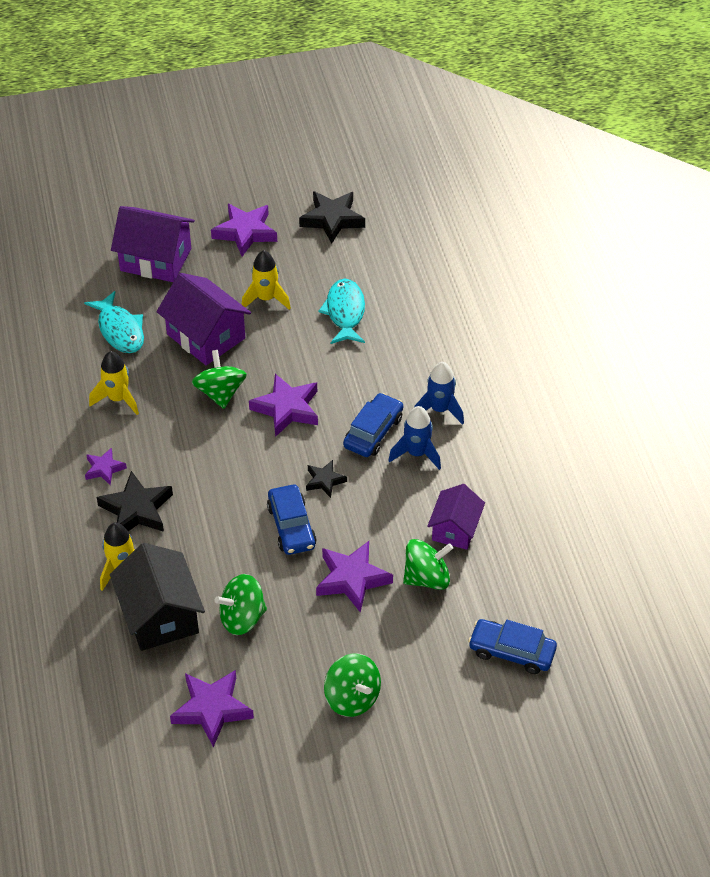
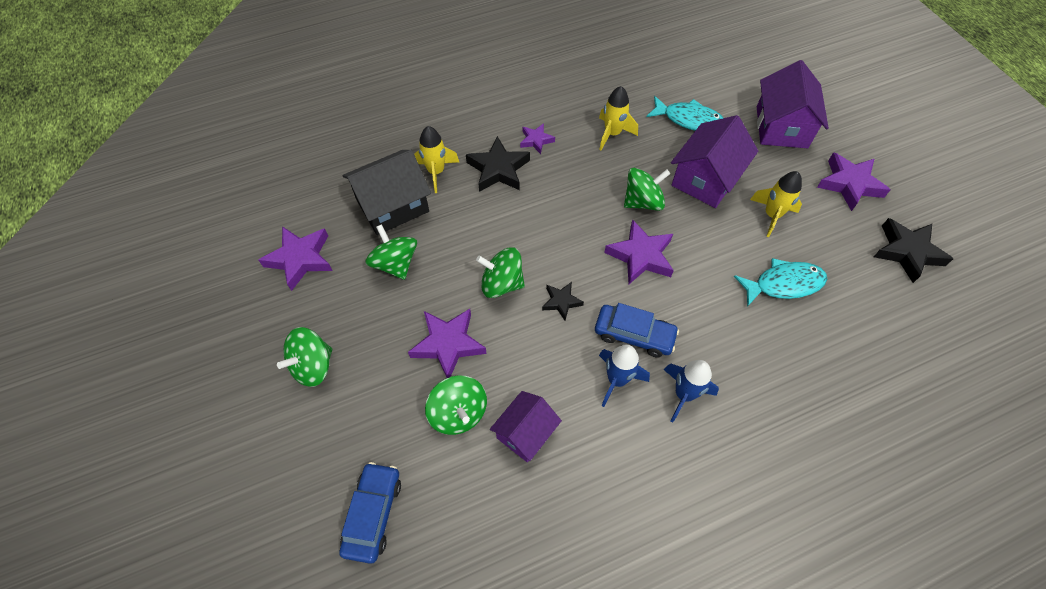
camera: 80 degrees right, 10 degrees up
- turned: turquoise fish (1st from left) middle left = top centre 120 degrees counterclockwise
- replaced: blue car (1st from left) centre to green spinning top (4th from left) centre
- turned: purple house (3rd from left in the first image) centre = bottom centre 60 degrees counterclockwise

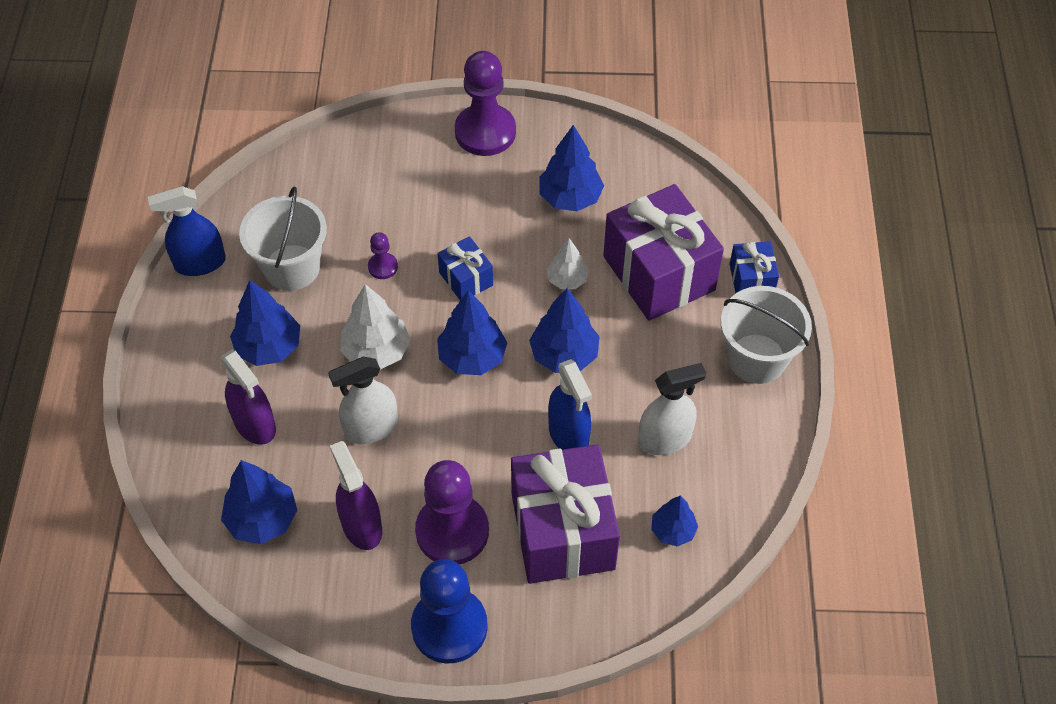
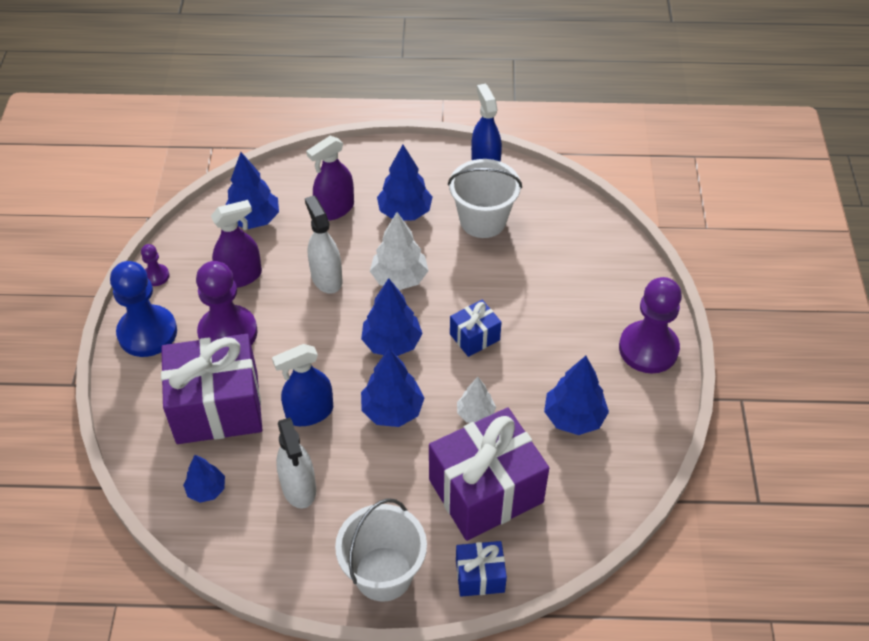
camera: 90 degrees right, 5 degrees down
- moved: purple pawn (1st from left) centre to middle left

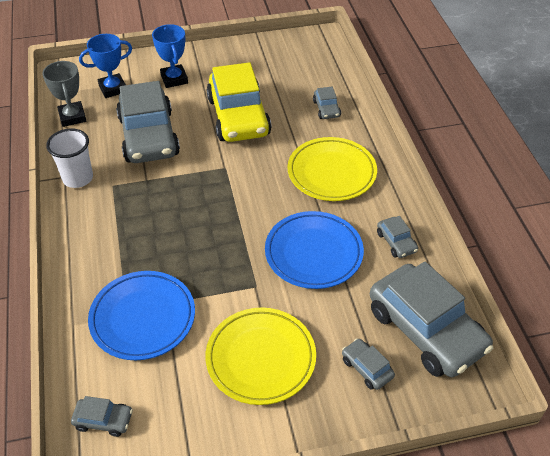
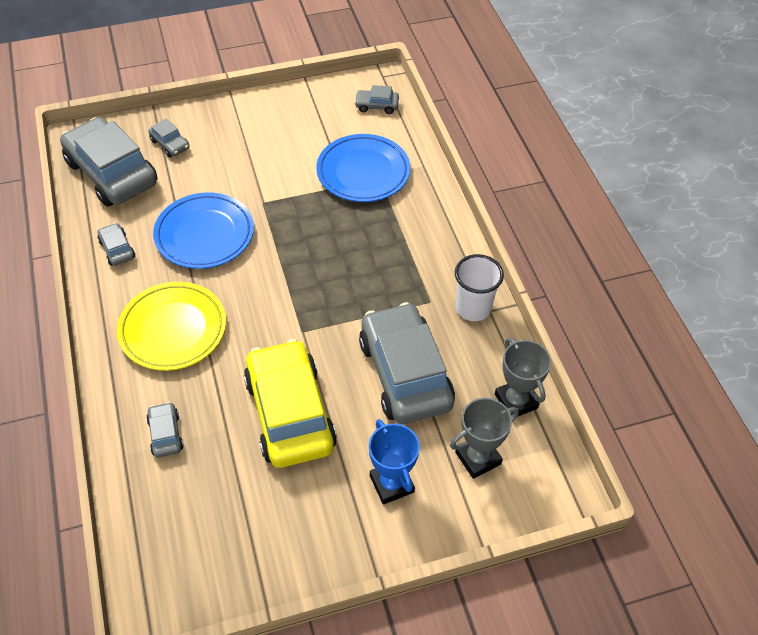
camera: 175 degrees right, 5 degrees up
- recoloured: blue trophy (1st from left) top left to grey trophy (1st from left) bottom centre
- removed: yellow plate (1st from left) bottom centre

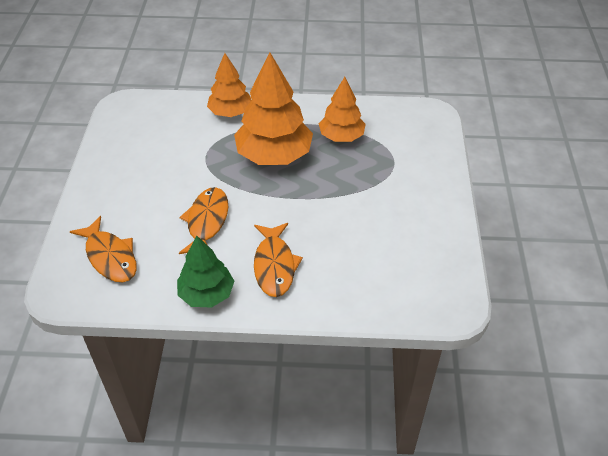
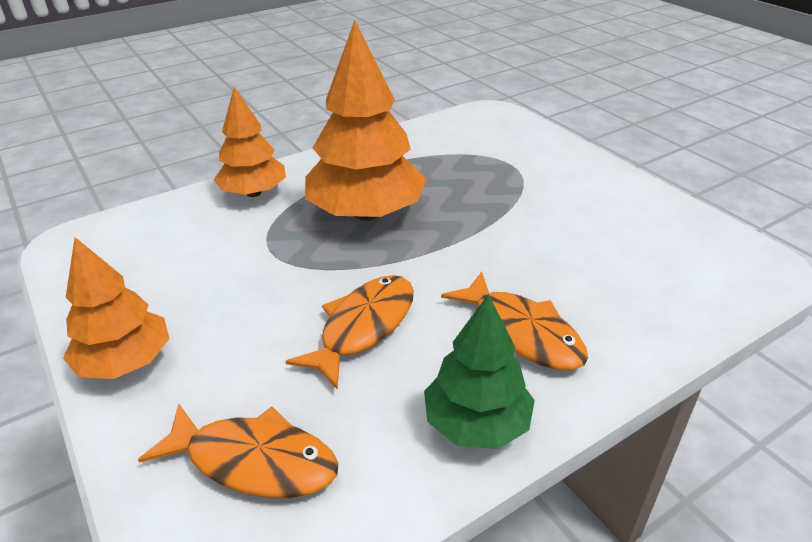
camera: 35 degrees left, 10 degrees down
- turned: orange fish (2nd from left) centre = centre 60 degrees clockwise
- moved: orange tree (3rd from left in the first image) top centre to orange tree (1st from left) middle left

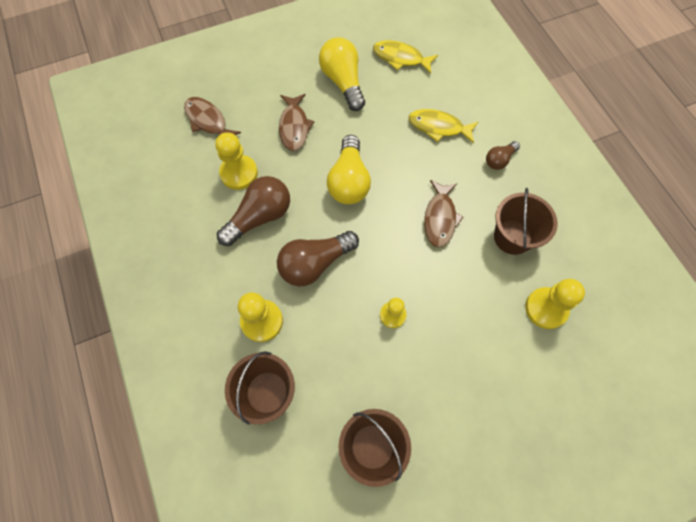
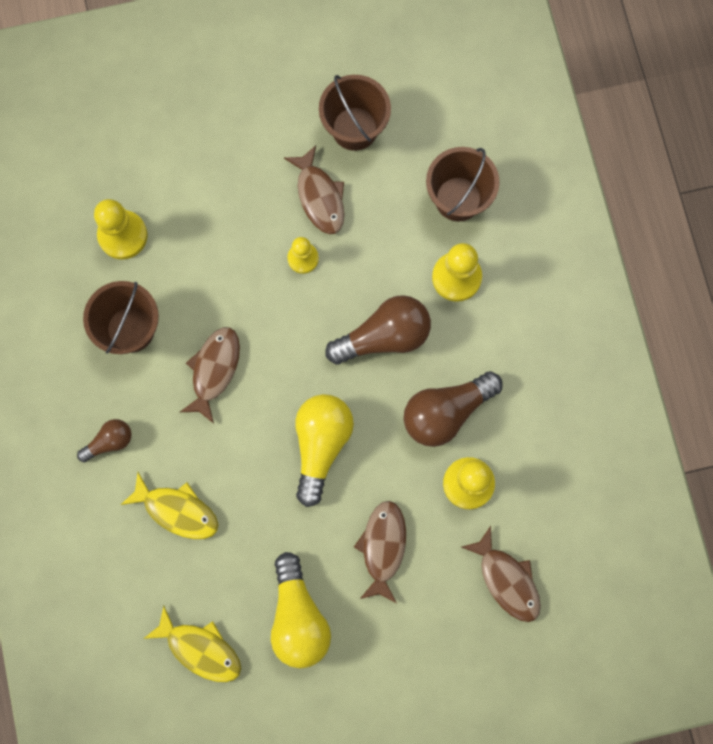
camera: 170 degrees left, 10 degrees up
- added: brown fish (2nd from left) top centre

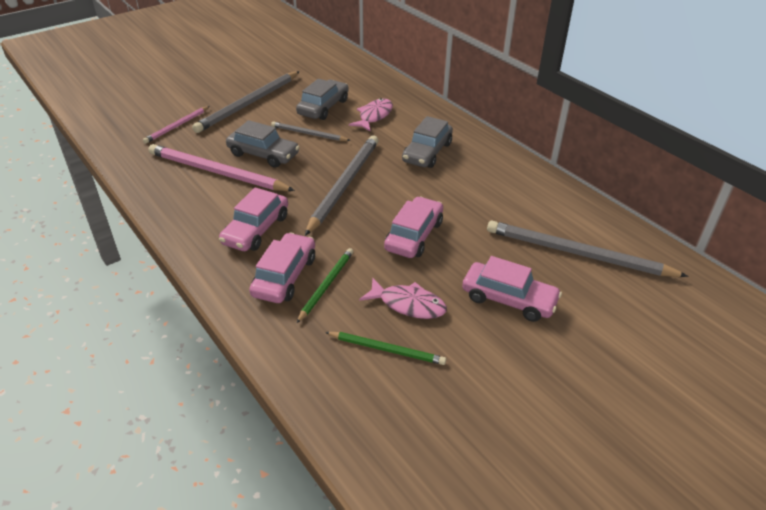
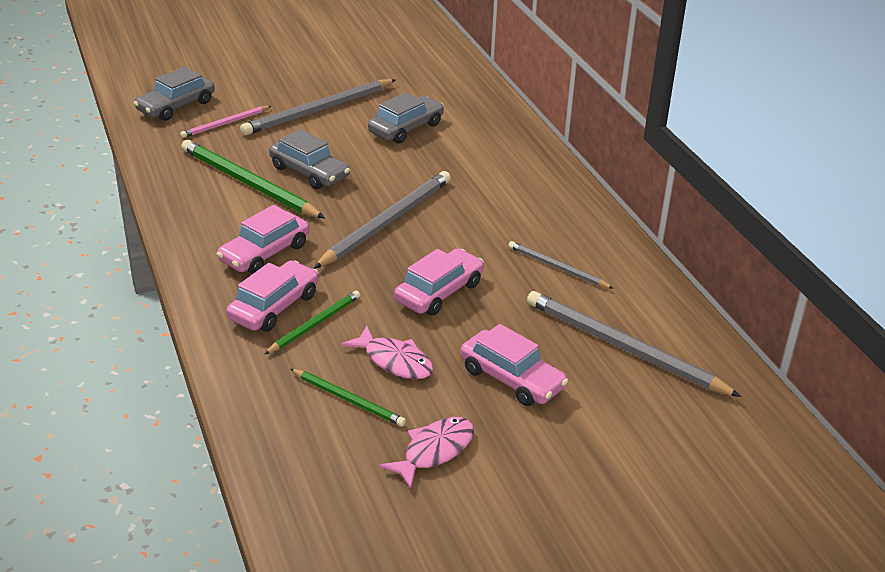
camera: 15 degrees right, 5 degrees down
- recoloured: pink pencil (2nd from left) top left to green pencil (1st from left) top left
- moved: grey pencil (2nd from left in the first image) top centre to grey pencil (3rd from left) centre
- moved: pink fish (1st from left in the first image) top centre to pink fish (2nd from left) bottom centre
- moved: grey car (3rd from left in the first image) top centre to grey car (1st from left) top left

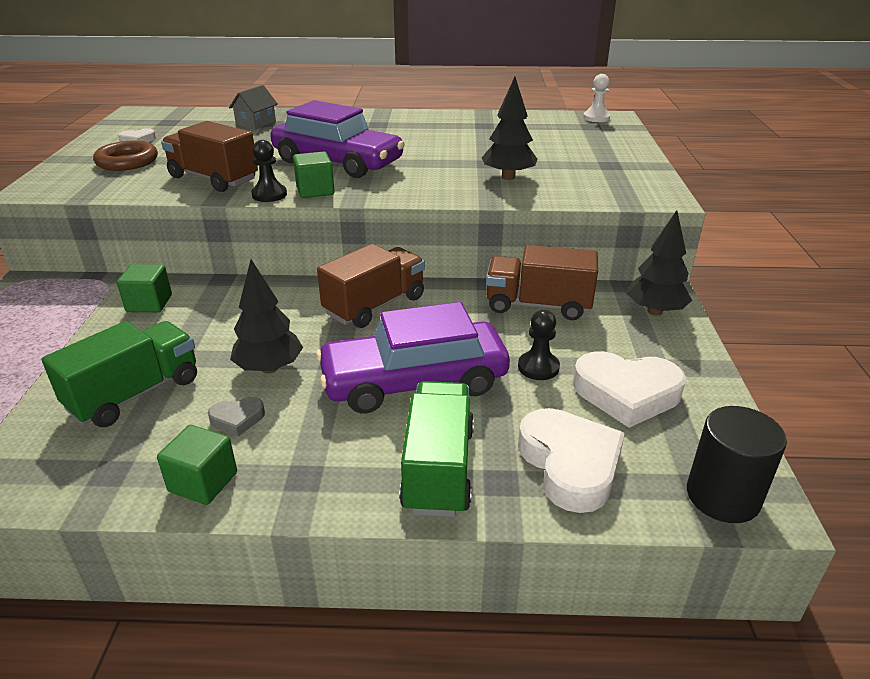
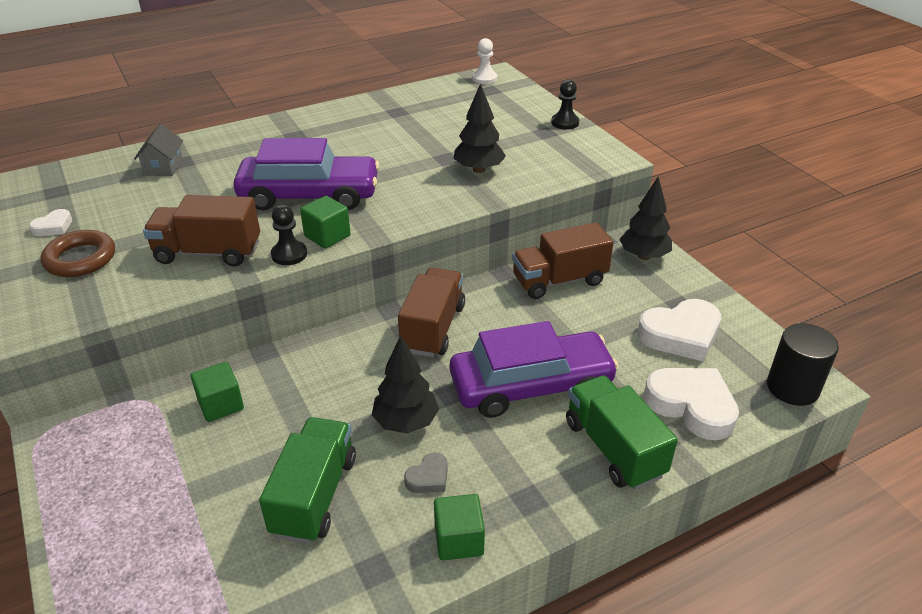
camera: 30 degrees left, 5 degrees up
- turned: purple car (2nd from left) centre = centre 150 degrees counterclockwise
- moved: black pawn (2nd from left) centre to top centre

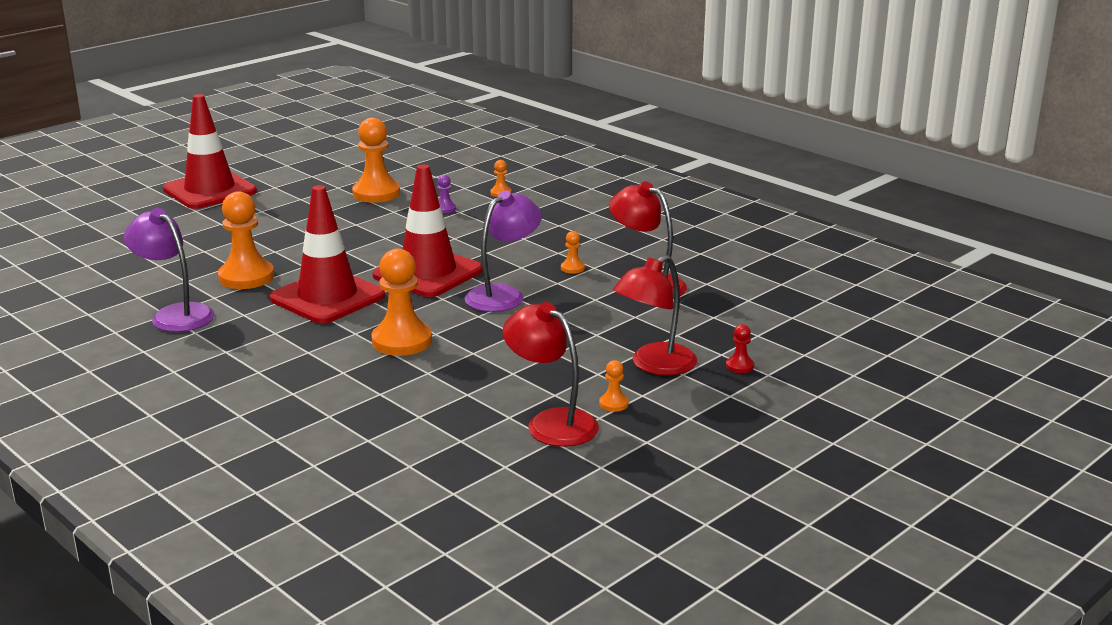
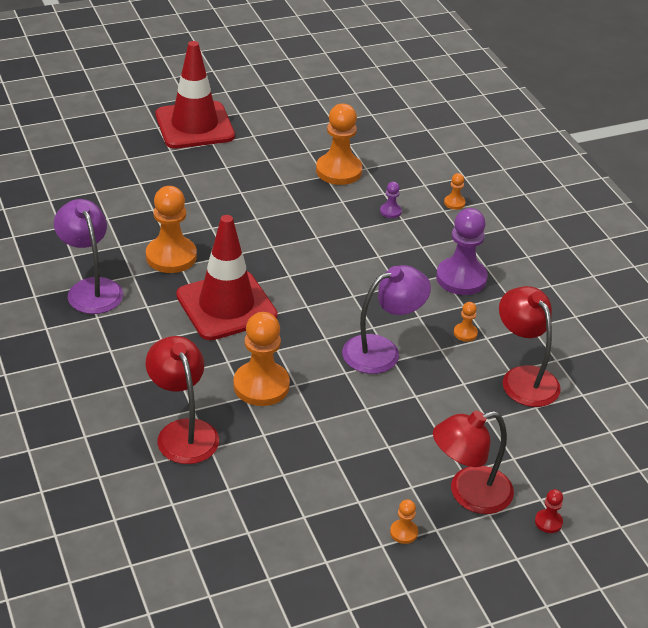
camera: 20 degrees right, 15 degrees up
- removed: red traffic cone (3rd from left) centre
- moved: red lamp (1st from left) centre to middle left
- added: purple pawn (2nd from left) middle right

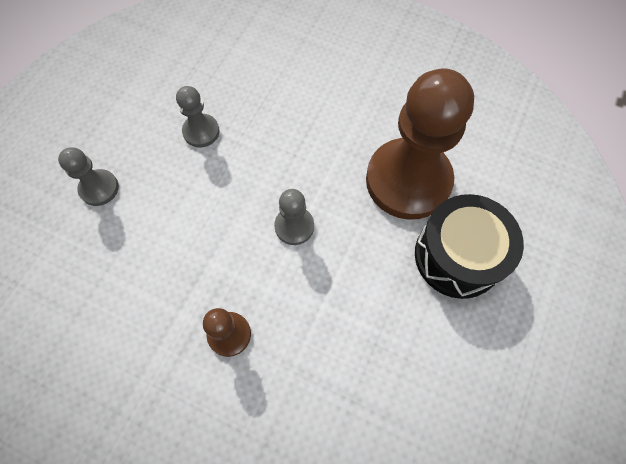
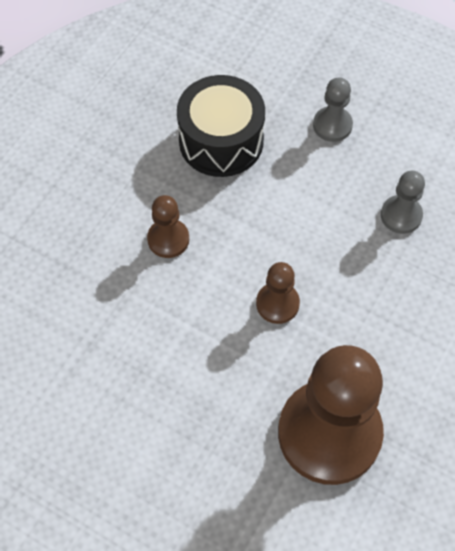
camera: 95 degrees right, 5 degrees down
- recoloured: grey pawn (3rd from left) centre to brown pawn (2nd from left) centre
- moved: black drum middle right to top centre

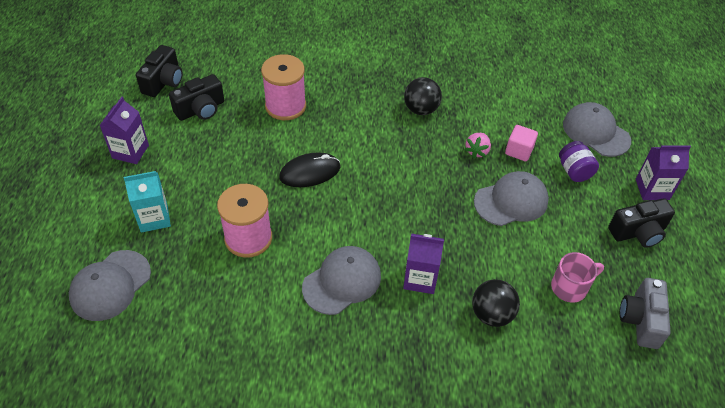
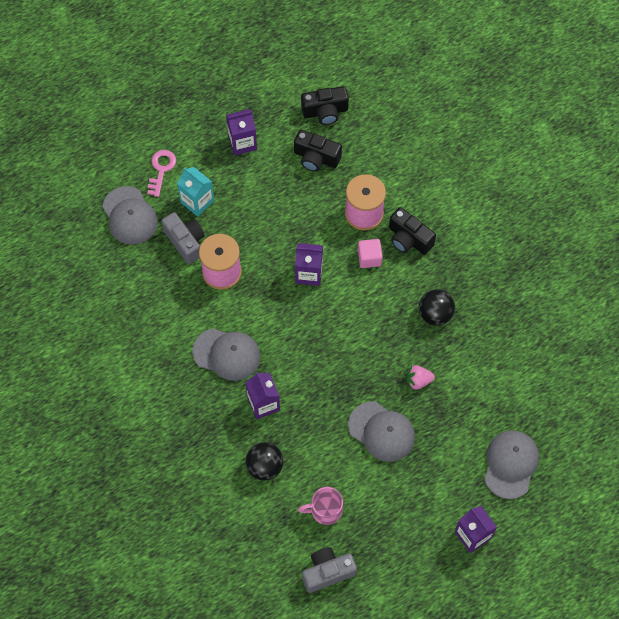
camera: 60 degrees right, 15 degrees up
- turned: grey cap (1st from left) bottom left = middle left 120 degrees counterclockwise
- replaced: black mouse centre to purple carton (3rd from left) centre
- moved: pink cube middle right to centre
- turned: pink mug bottom right = bottom centre 135 degrees clockwise
- removed: purple jar middle right
- moved: black camera (3rd from left) middle right to centre
- added: pink key top left
- added: grey camera (1st from left) middle left

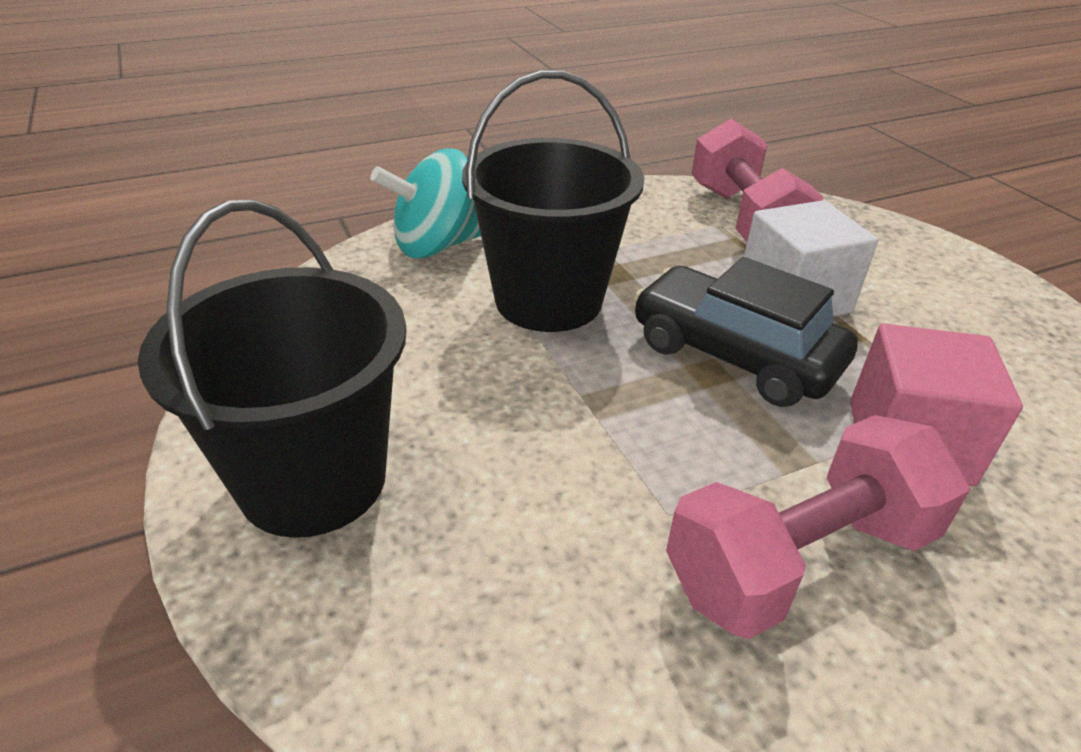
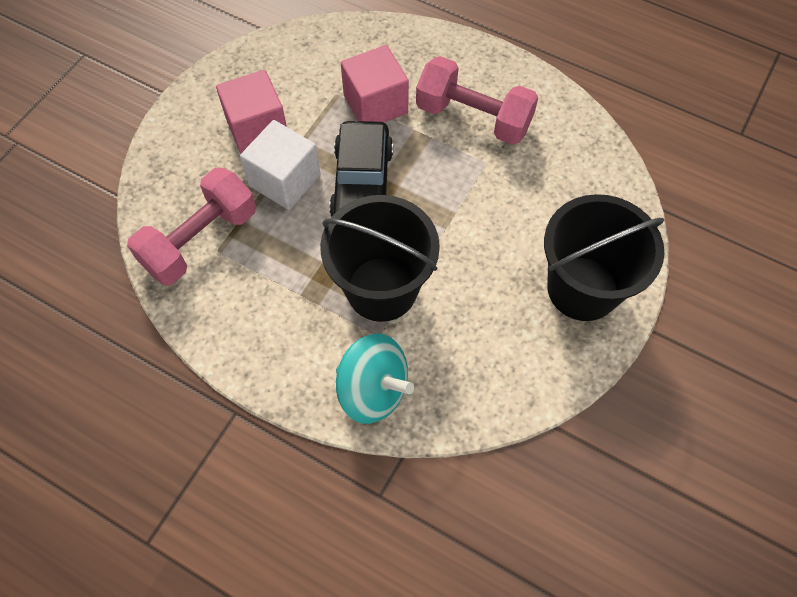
camera: 125 degrees left, 25 degrees up
- added: pink cube (1st from left) top left

